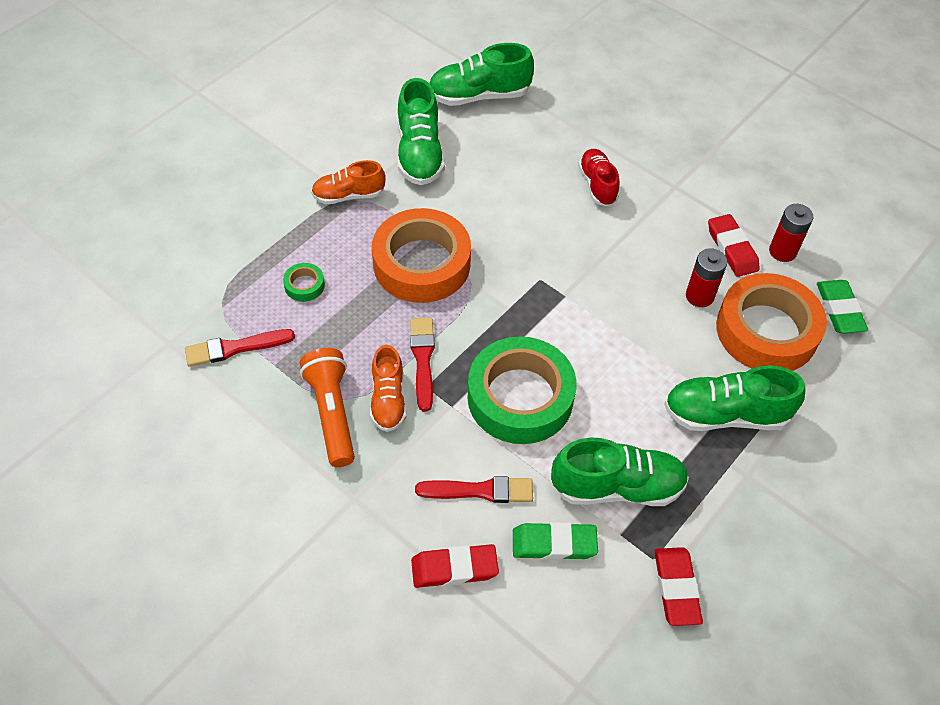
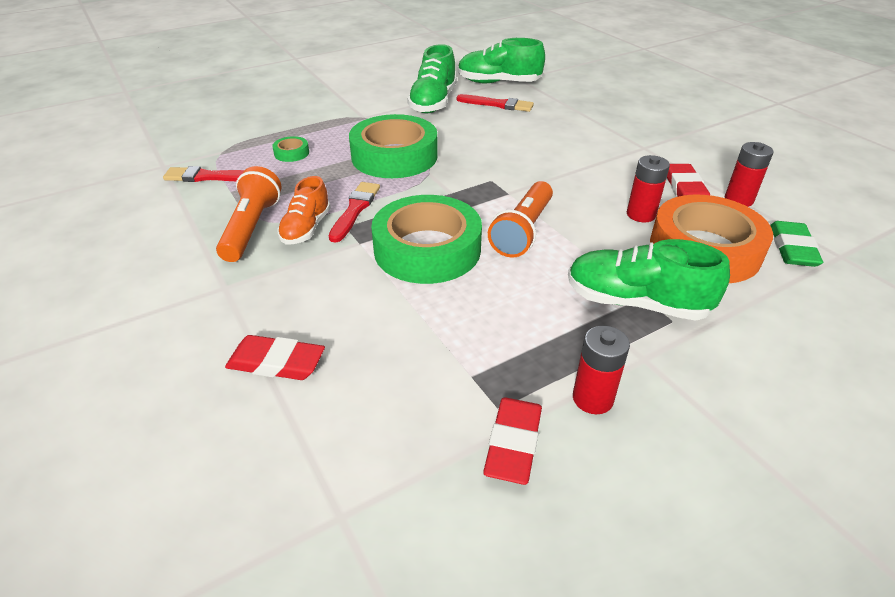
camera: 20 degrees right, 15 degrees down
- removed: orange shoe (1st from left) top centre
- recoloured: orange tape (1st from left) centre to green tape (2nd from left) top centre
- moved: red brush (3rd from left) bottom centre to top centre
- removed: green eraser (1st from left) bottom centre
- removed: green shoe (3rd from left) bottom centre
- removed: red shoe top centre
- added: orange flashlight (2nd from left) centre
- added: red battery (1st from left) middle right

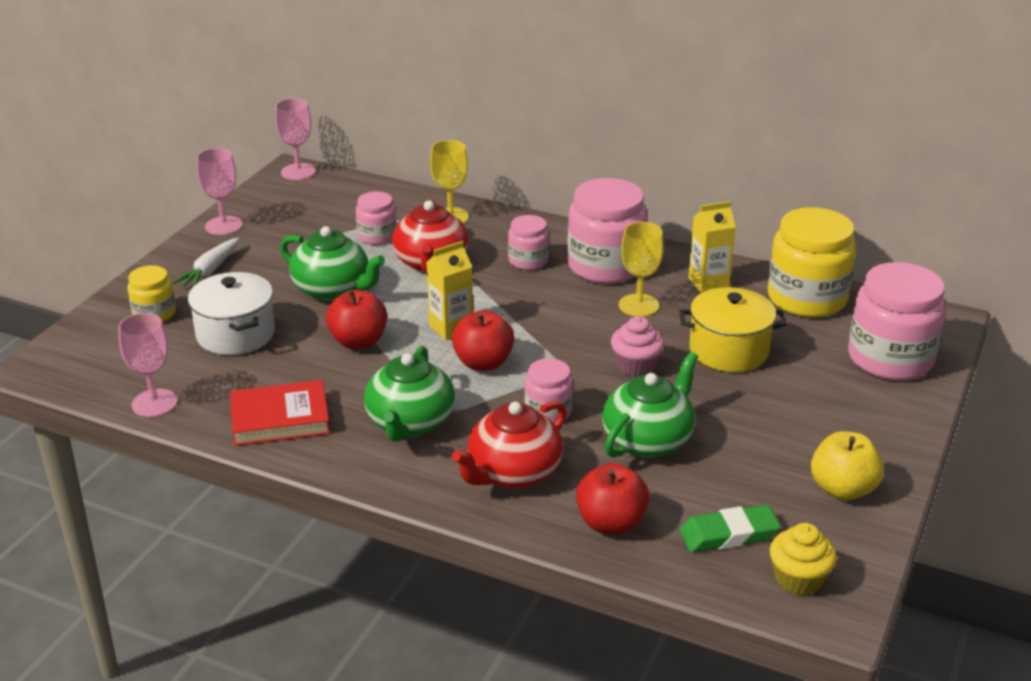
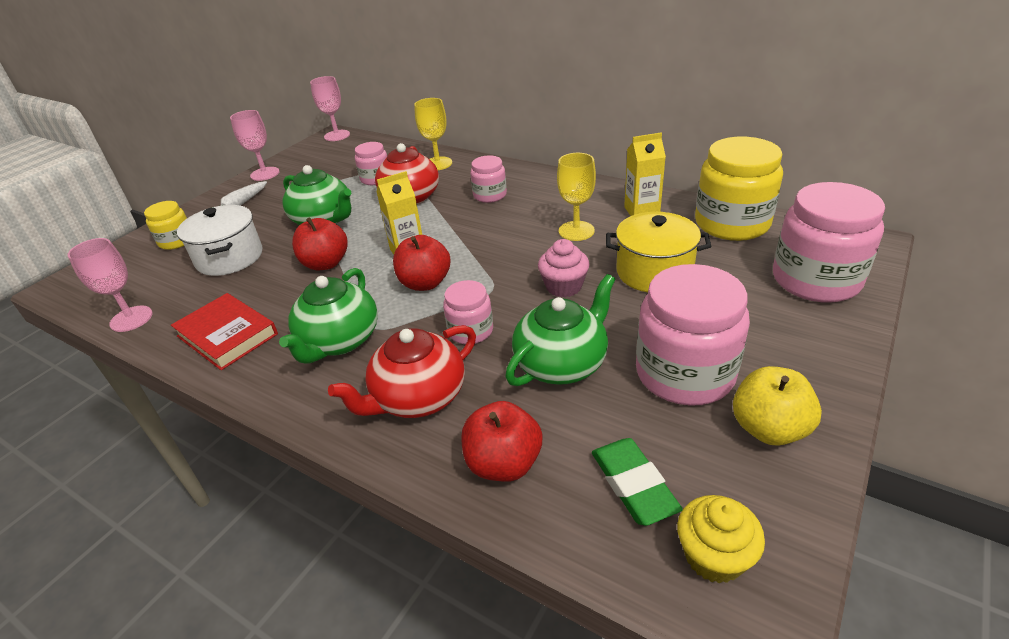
camera: 10 degrees right, 5 degrees up
- turned: red book middle left = middle left 45 degrees clockwise
- moved: pink jar (4th from left) centre to middle right
- turned: green eraser bottom right = bottom centre 75 degrees clockwise

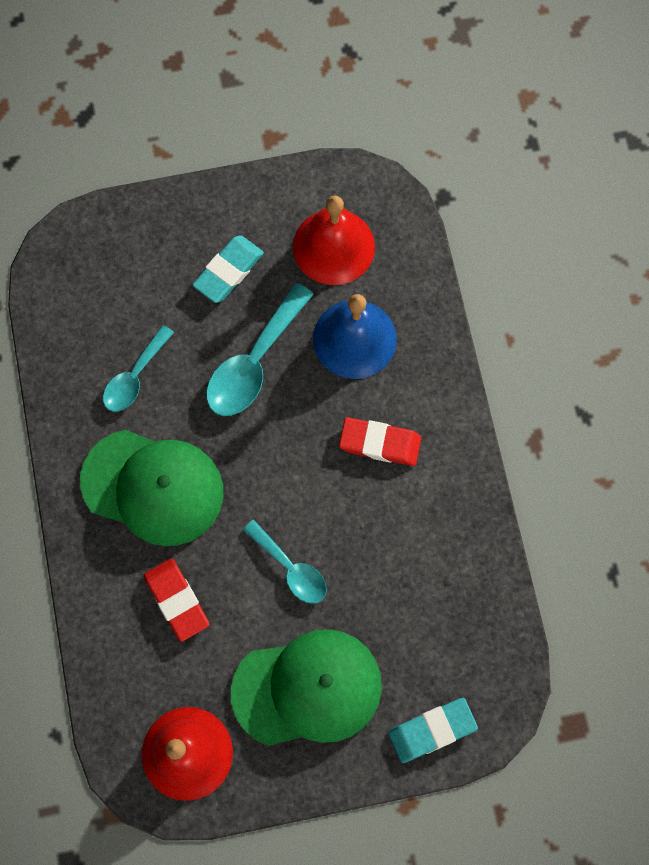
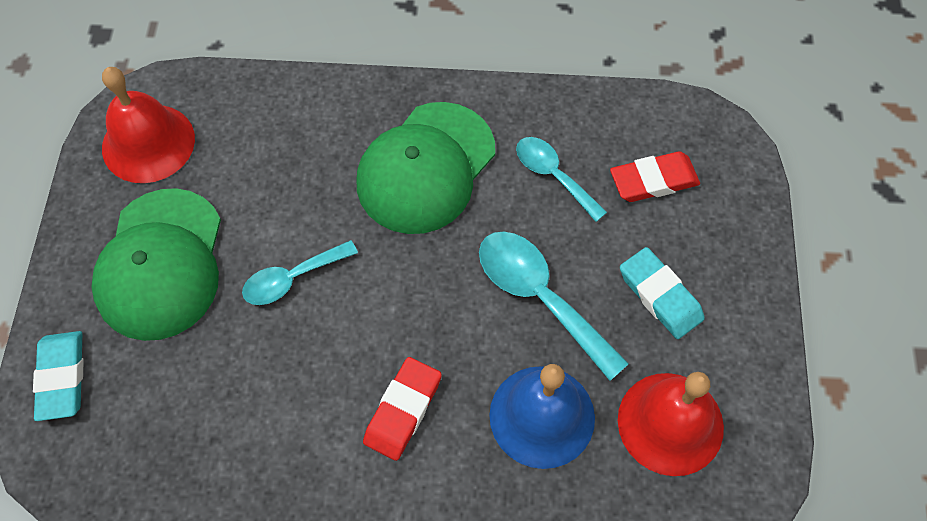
camera: 105 degrees right, 10 degrees down
- moved: red eraser (1st from left in the first image) bottom left to red eraser (2nd from left) middle right

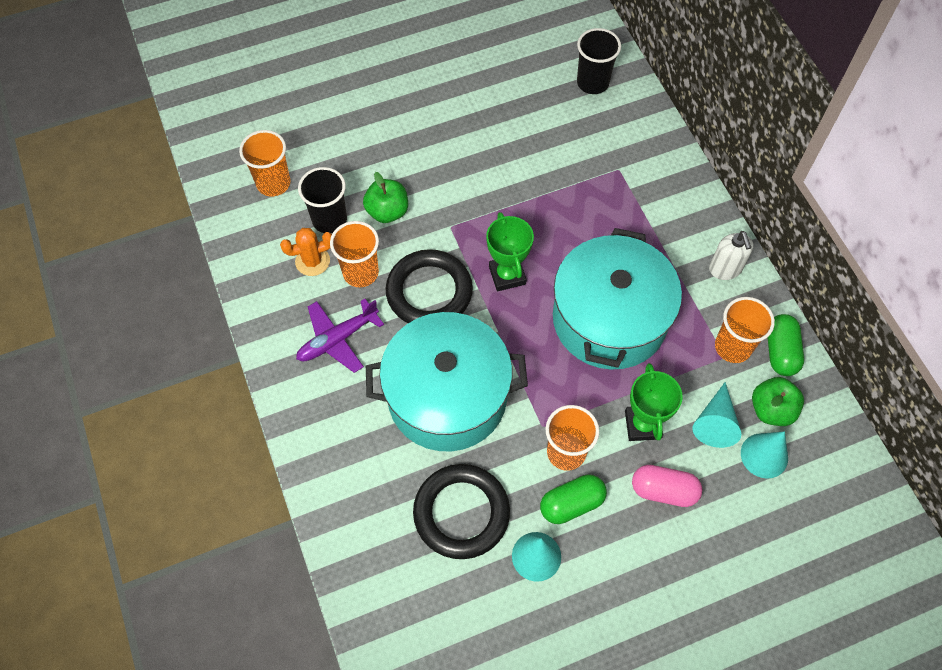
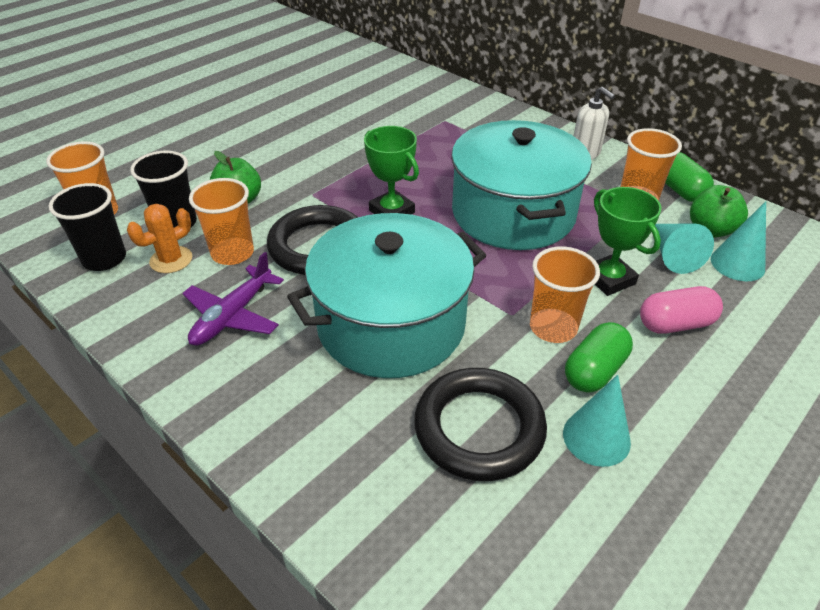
camera: 25 degrees left, 20 degrees down
- moved: black cup (2nd from left in the first image) top centre to black cup (1st from left) middle left

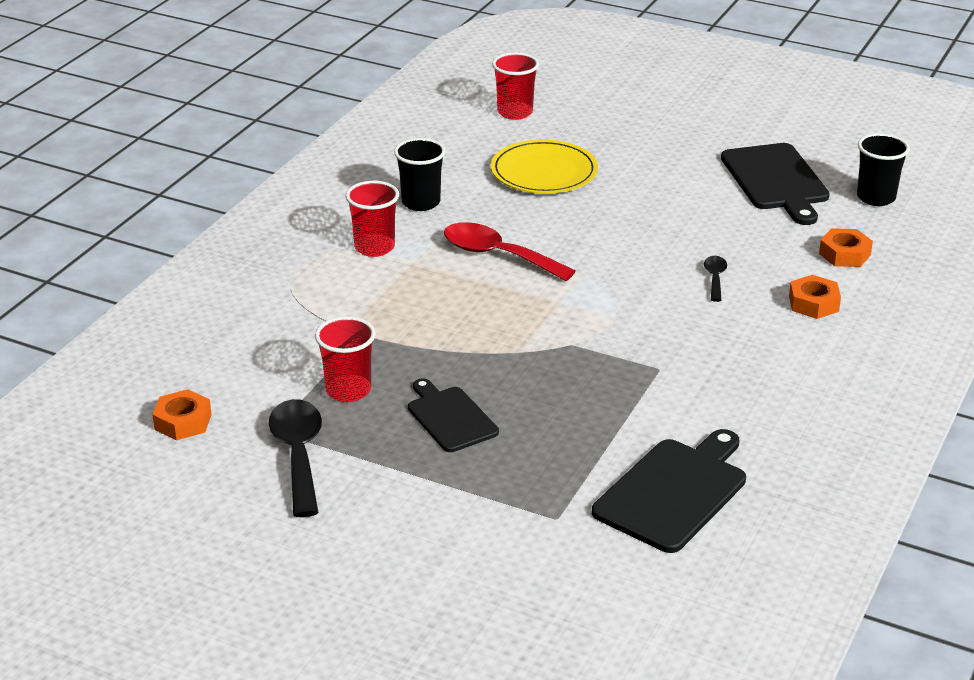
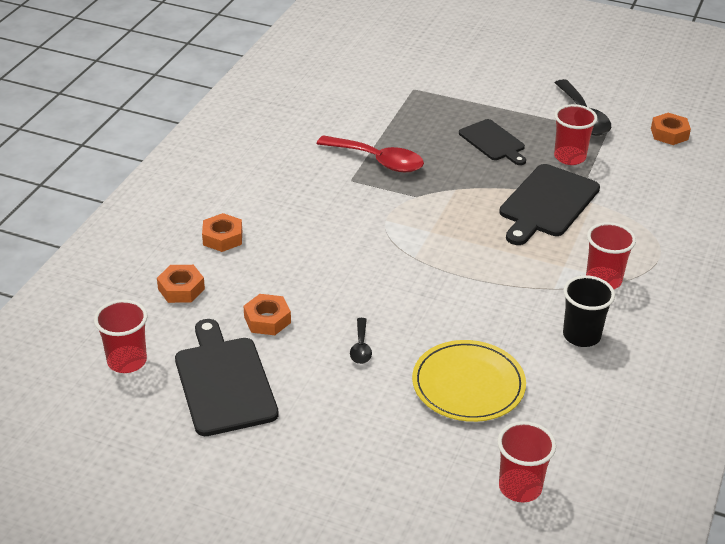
camera: 175 degrees right, 5 degrees up
- moved: red spoon centre to top centre
- moved: black cutting board (2nd from left in the first image) bottom right to black cutting board (3rd from left) middle right
- moved: black spoon (2nd from left in the first image) middle right to black spoon (1st from left) centre
- recoloured: black cup (2nd from left) top right to red cup (1st from left) middle left
- added: orange nut (3rd from left) centre

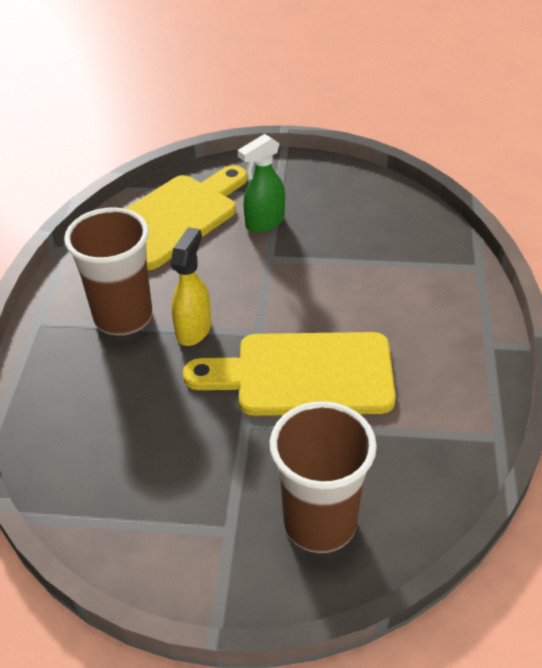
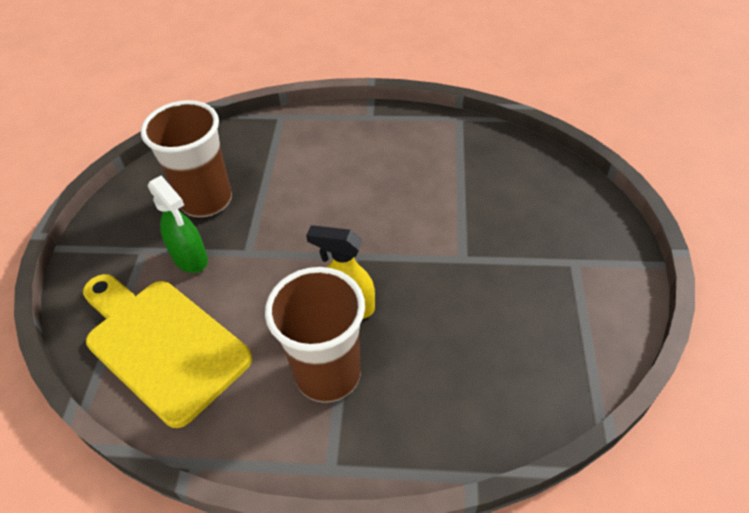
camera: 90 degrees left, 5 degrees up
- removed: yellow cutting board (2nd from left) centre
- moved: brown cup (2nd from left in the first image) bottom centre to brown cup (1st from left) top left

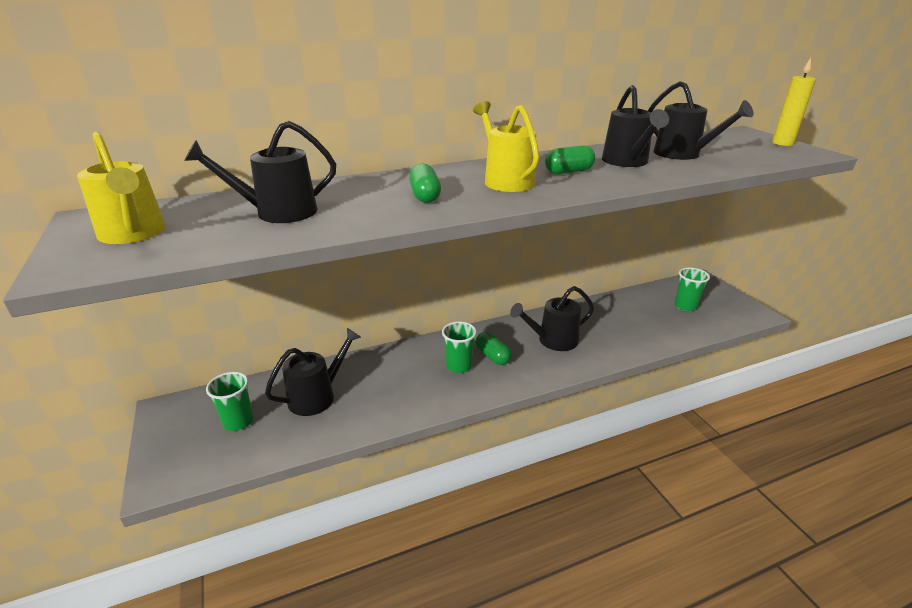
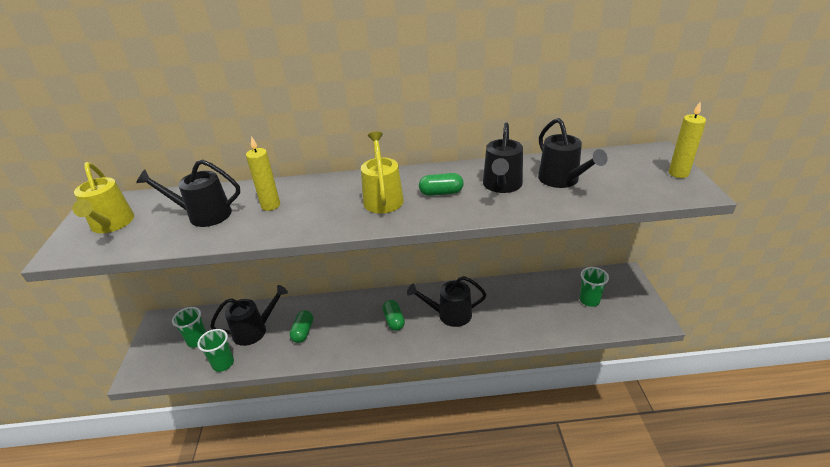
camera: 20 degrees right, 5 degrees up
- moved: green capsule (1st from left) top centre to bottom centre
- moved: green cup (2nd from left) centre to bottom left
- added: yellow candle (1st from left) middle left

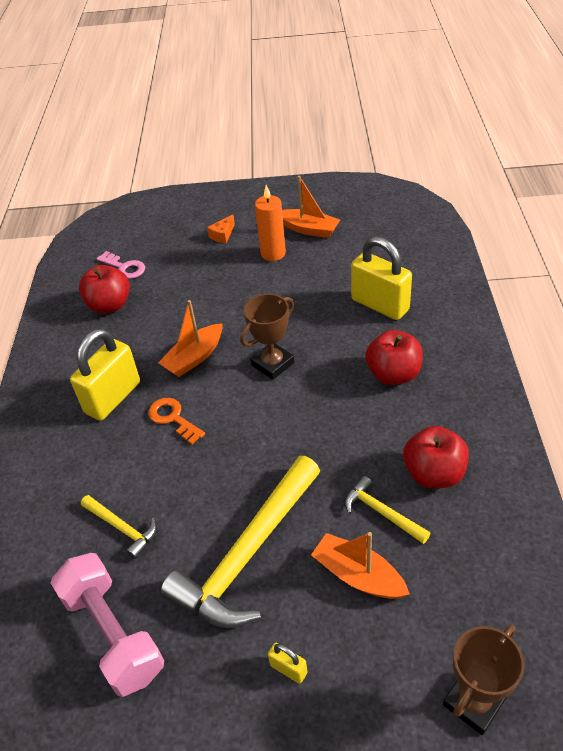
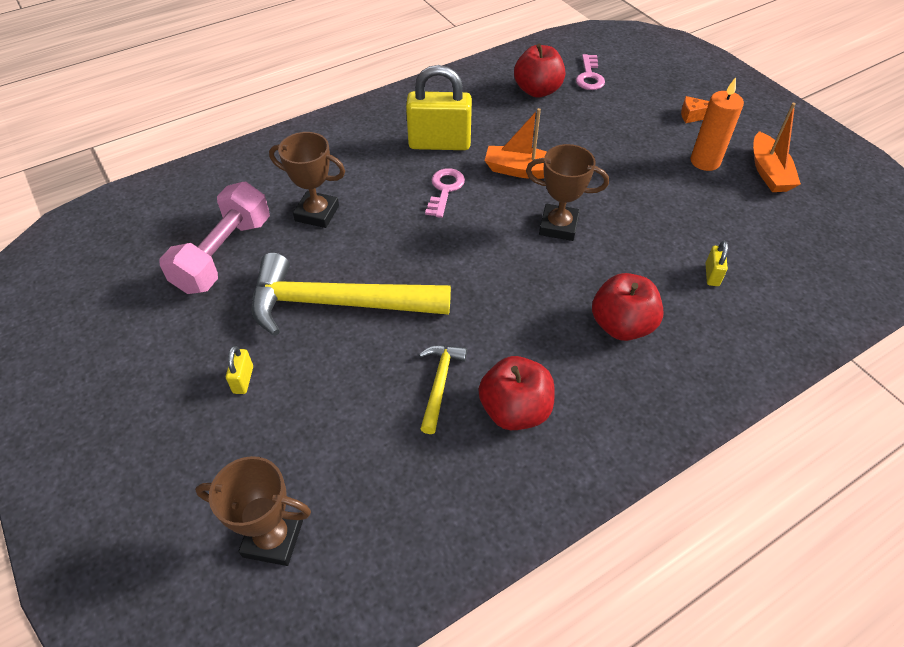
camera: 55 degrees right, 5 degrees up
- replaced: yellow hammer (1st from left) bottom left to brown trophy (2nd from left) top centre
- recoloured: orange key middle left to pink key (1st from left) top centre
- removed: orange boat (3rd from left) bottom centre
- resized: yellow padlock (3rd from left) middle right = middle right x0.43

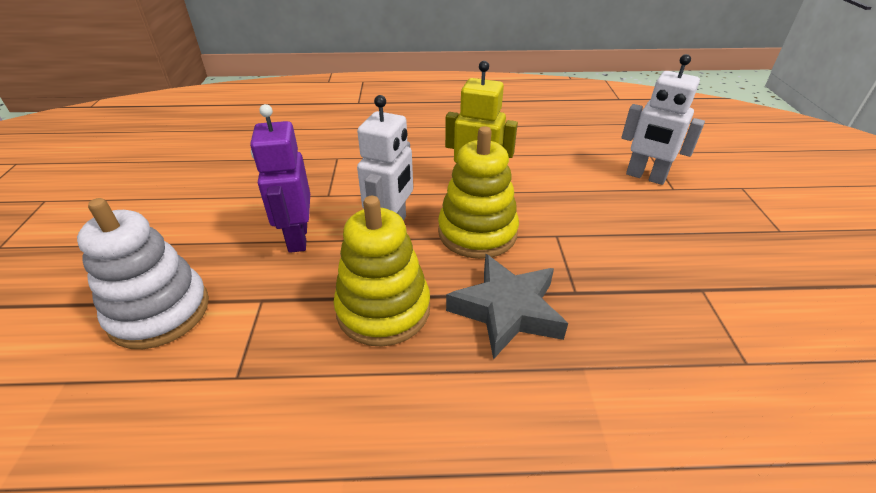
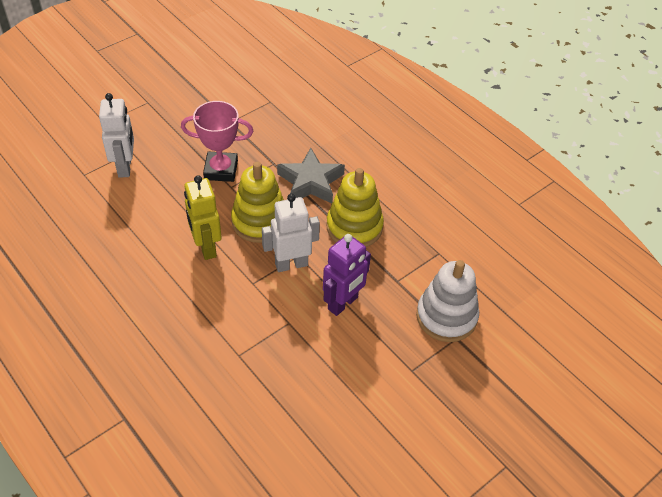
camera: 130 degrees left, 10 degrees up
- added: pink trophy top left

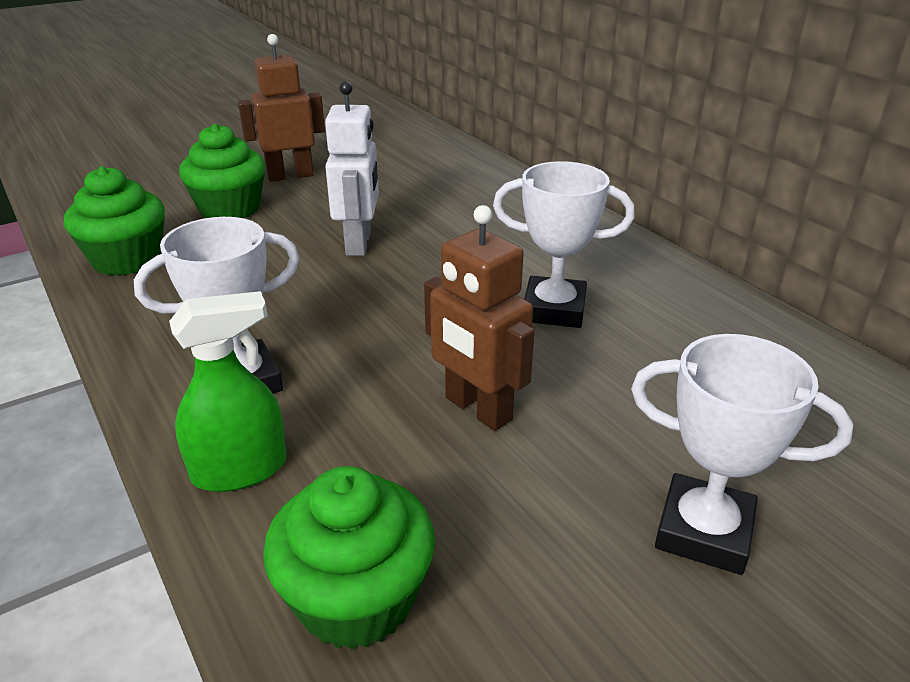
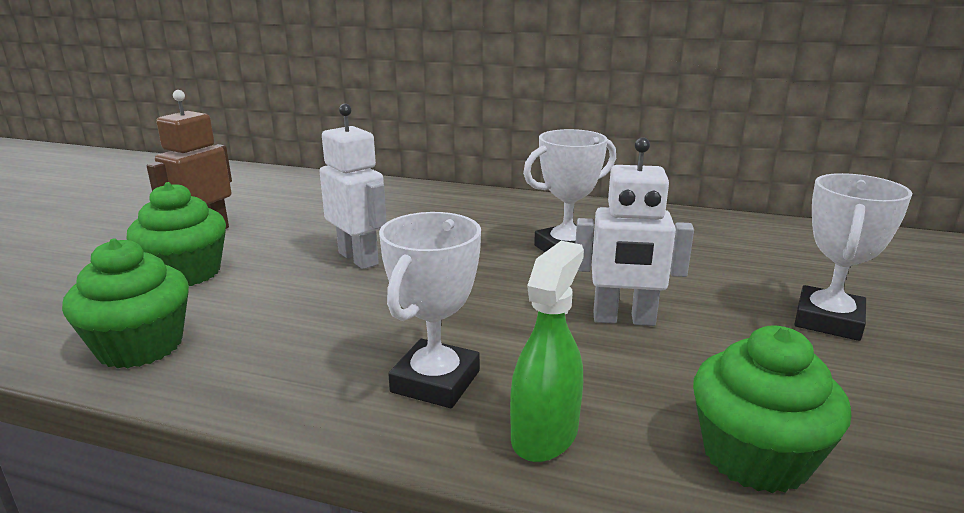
camera: 40 degrees left, 10 degrees down
- recoloured: brown robot (2nd from left) centre to white robot (2nd from left) centre
- turned: white trophy (3rd from left) middle right = middle right 45 degrees counterclockwise

